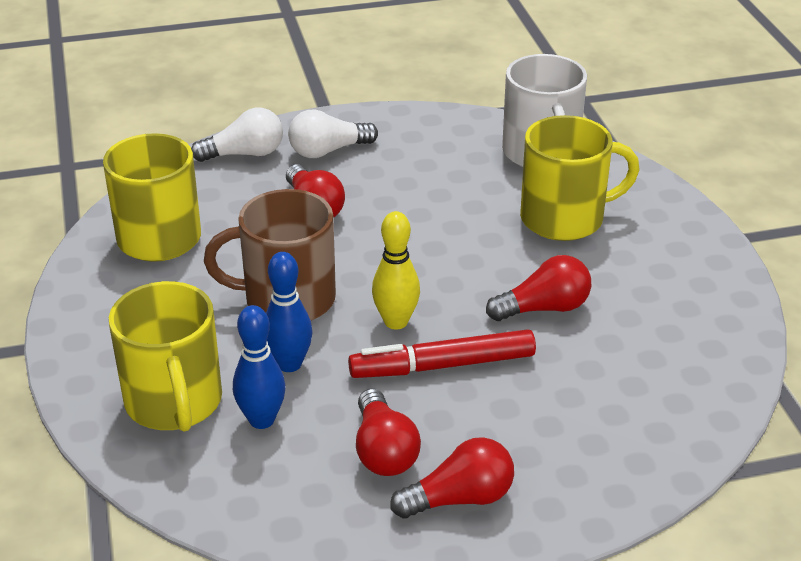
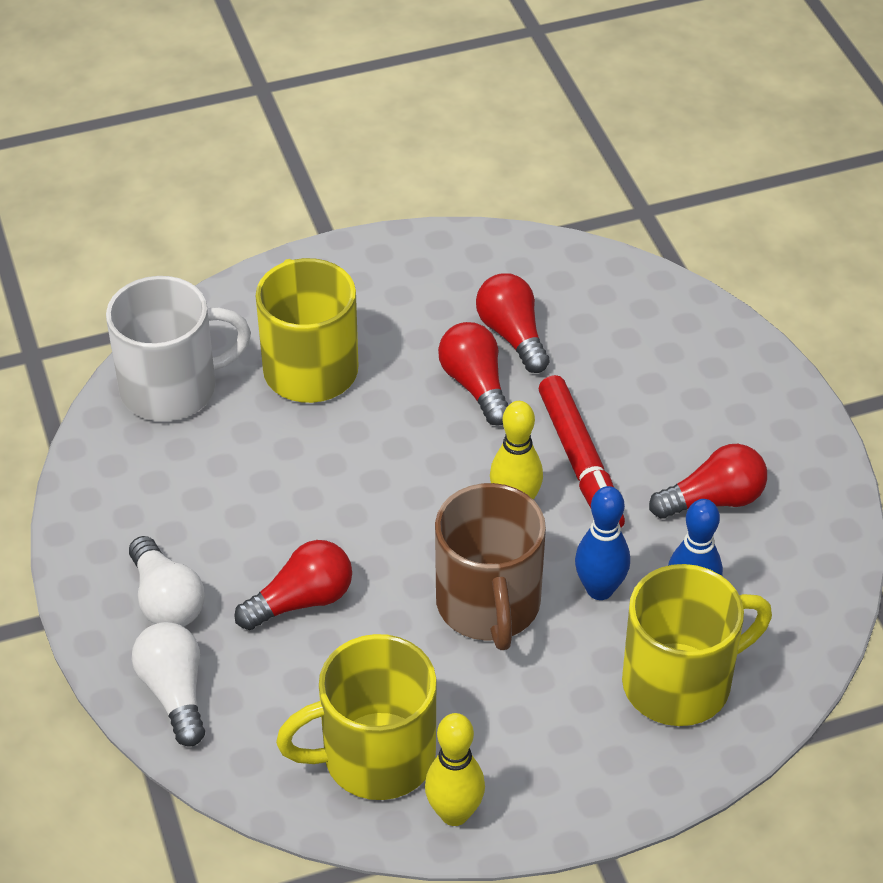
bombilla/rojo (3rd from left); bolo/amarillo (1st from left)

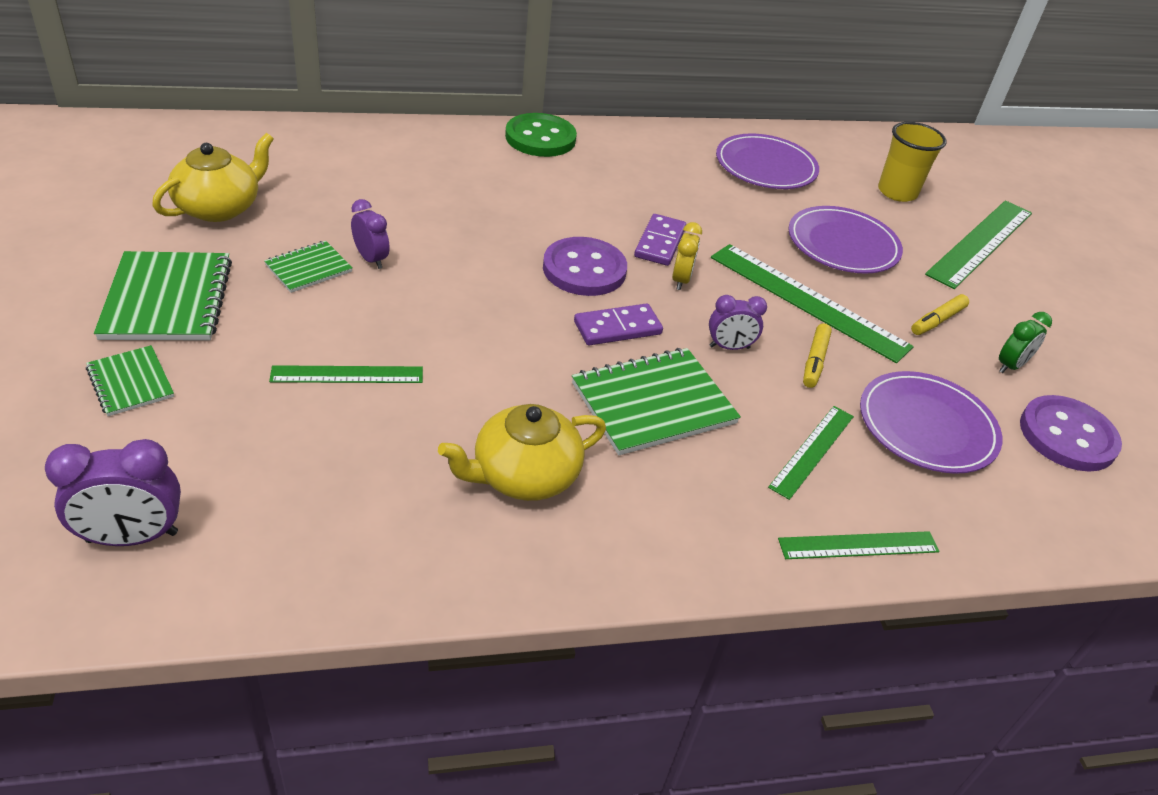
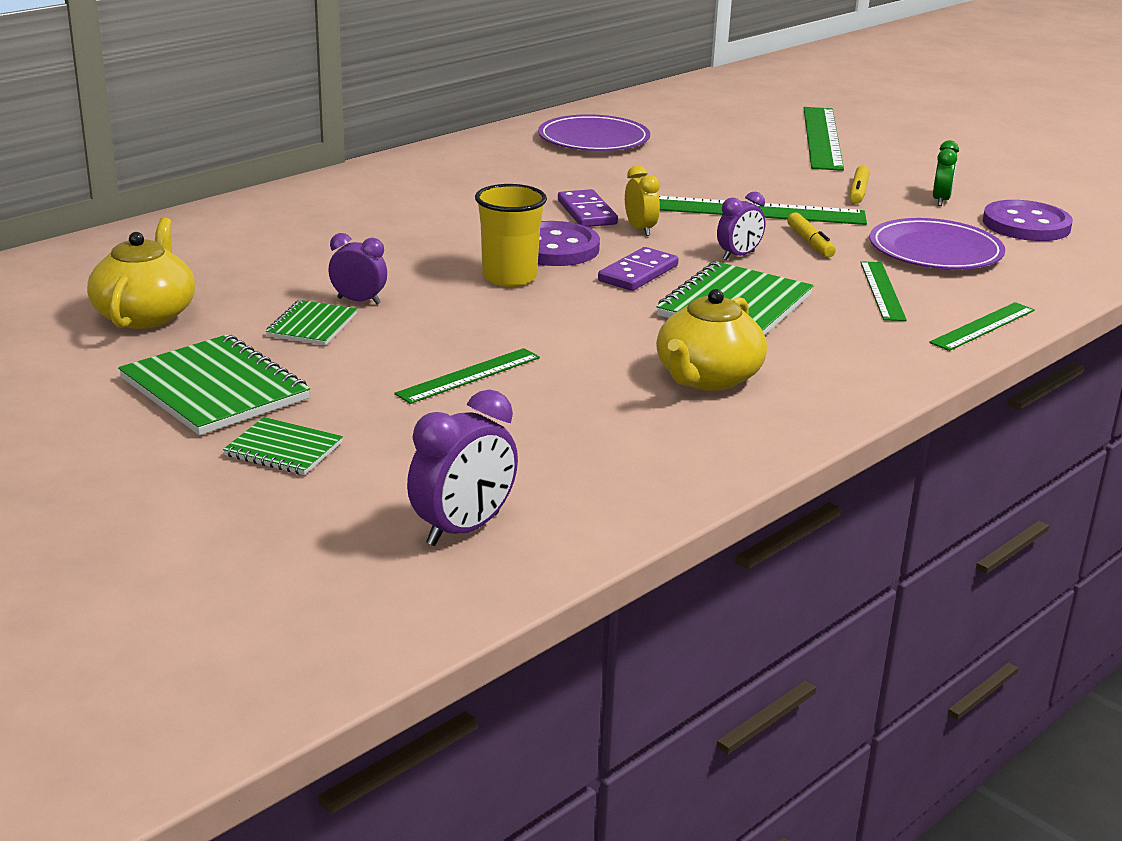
botón/verde; vaso/amarillo; plato/morado (2nd from left in the first image)

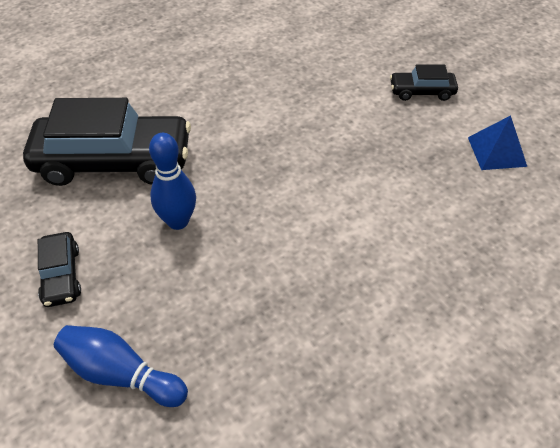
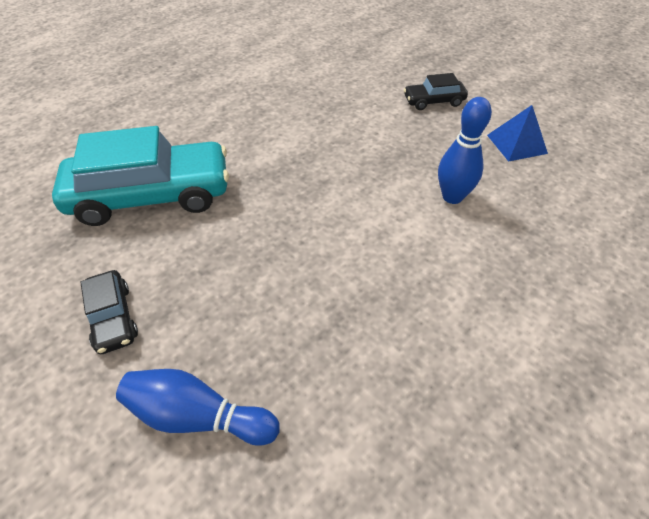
coche/turquesa; bolo/azul (2nd from left)

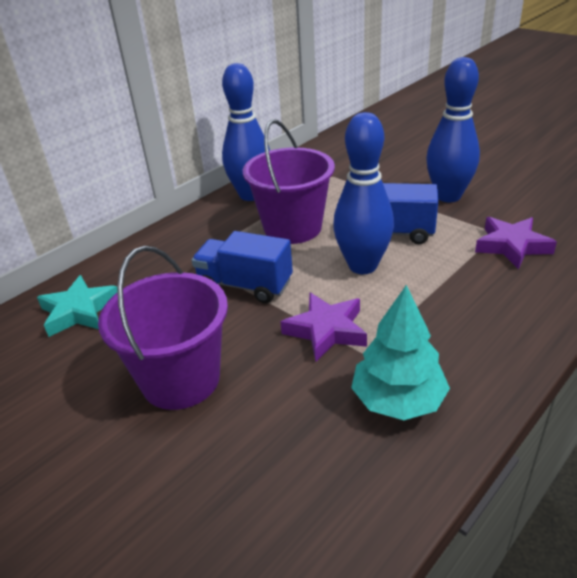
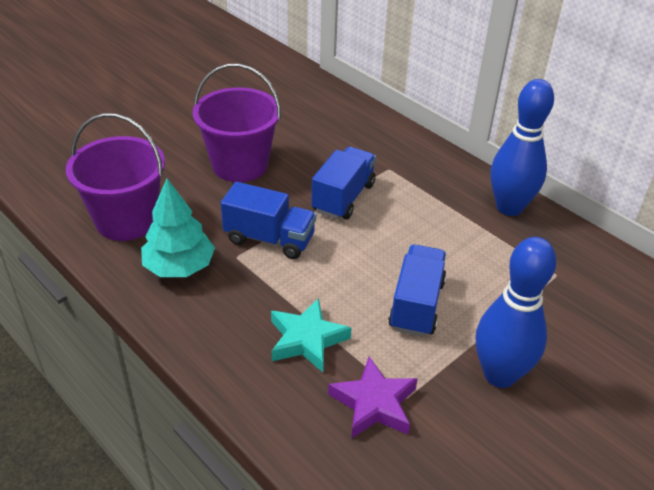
bolo/azul (2nd from left in the first image); balde/morado (1st from left); estrella/turquesa; camión/azul (1st from left)

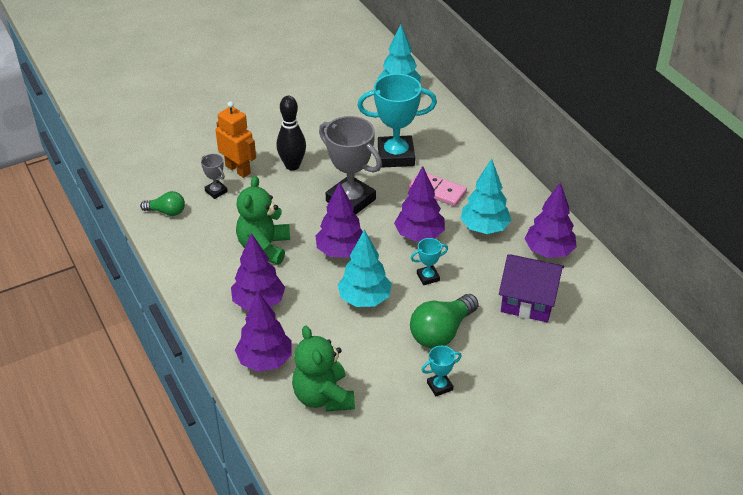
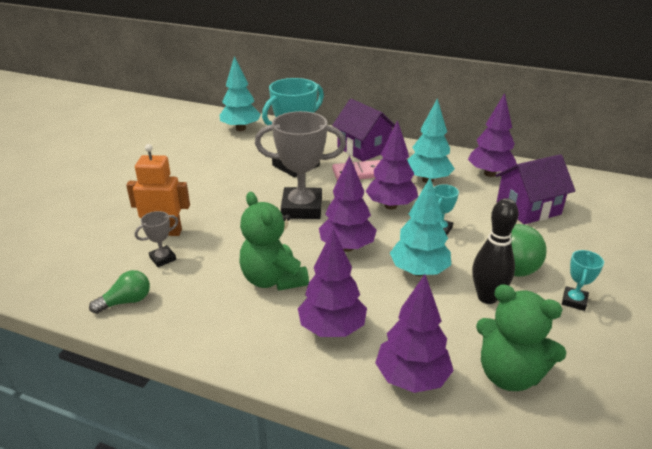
bolo/negro; trofeo/gris (1st from left); casa/morado (1st from left)

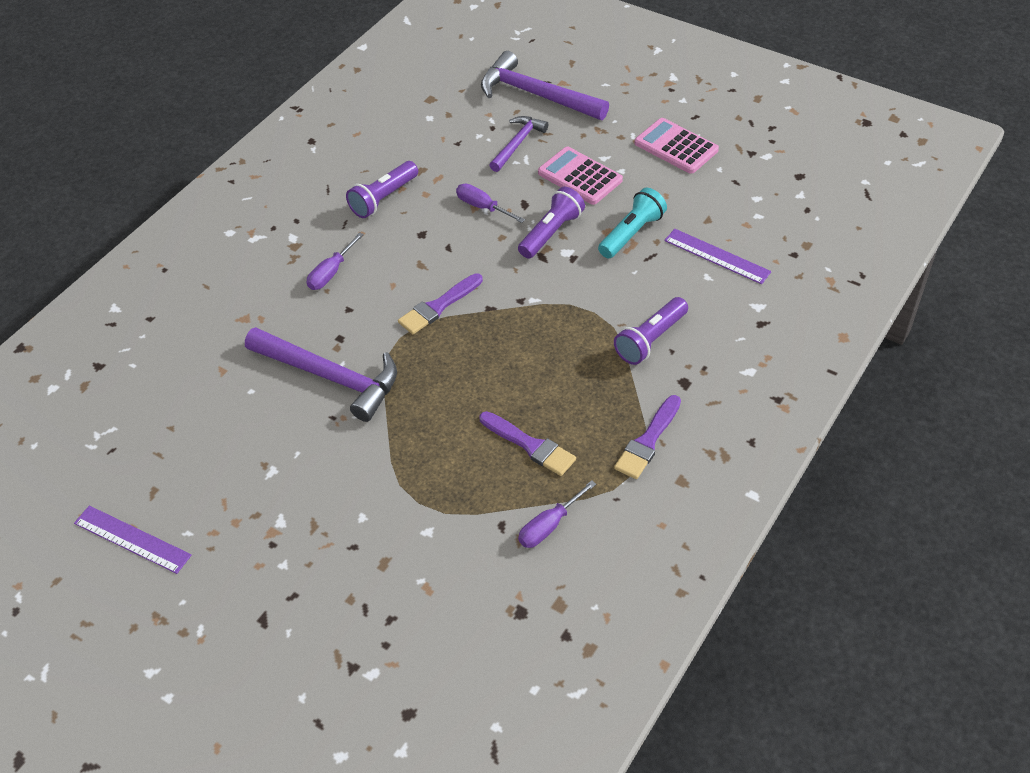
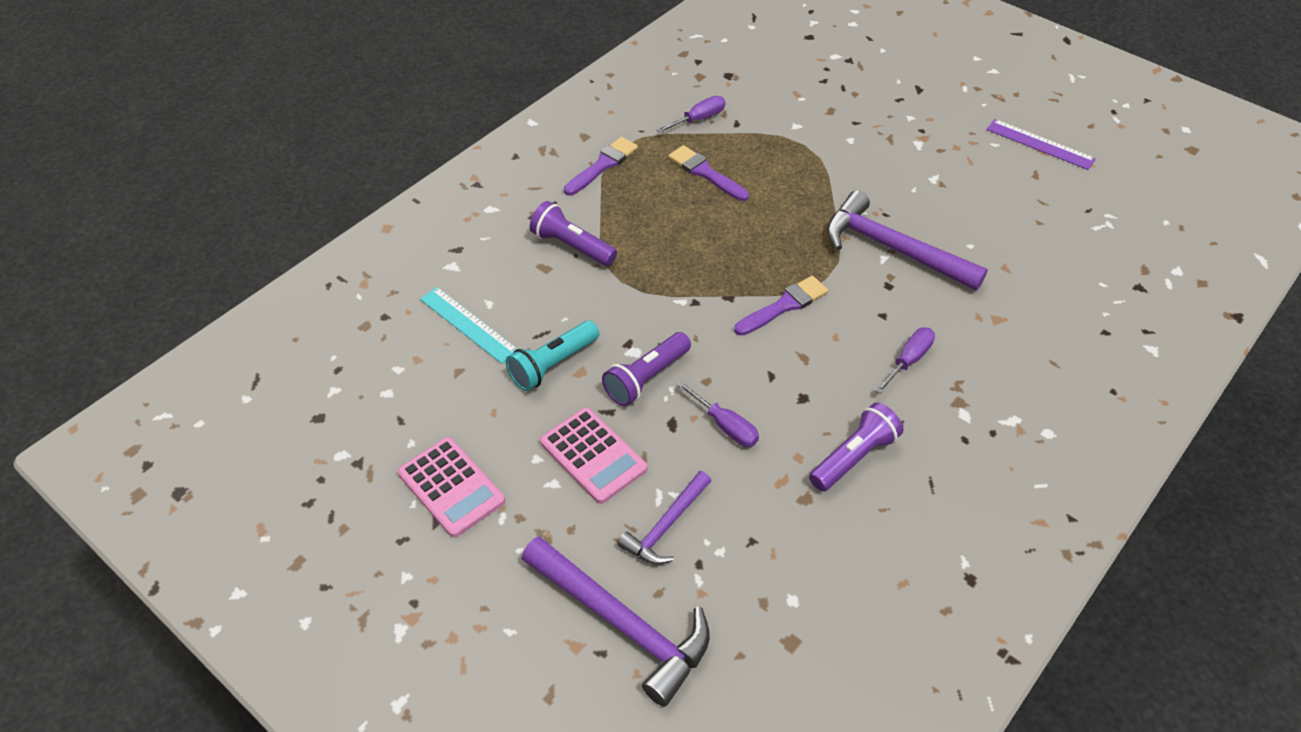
regla/turquesa; lámpara de mano/morado (1st from left)

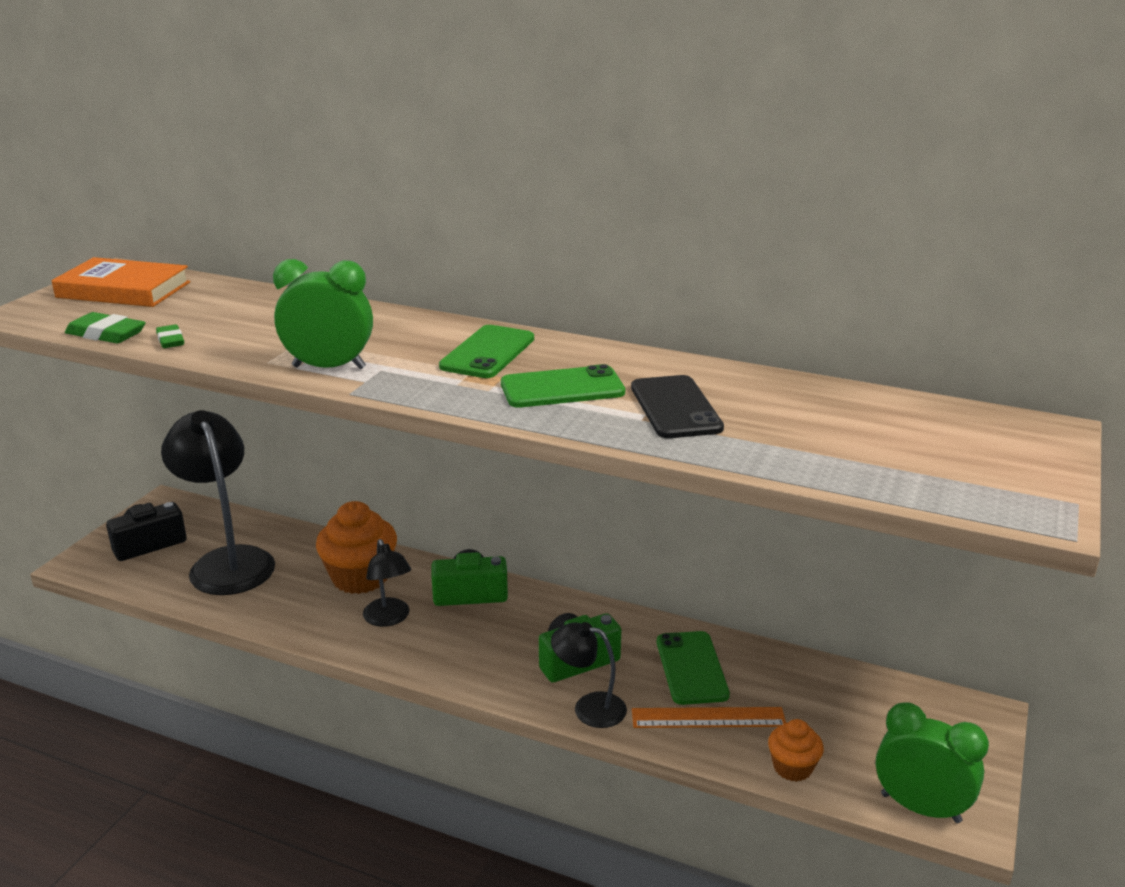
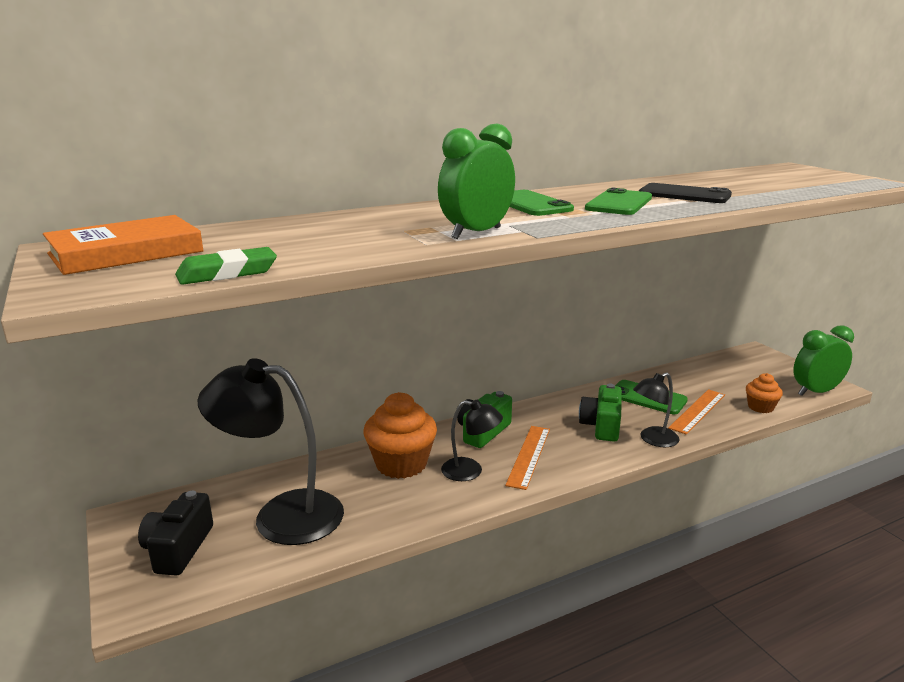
goma de borrar/verde (2nd from left in the first image); regla/naranja (1st from left)

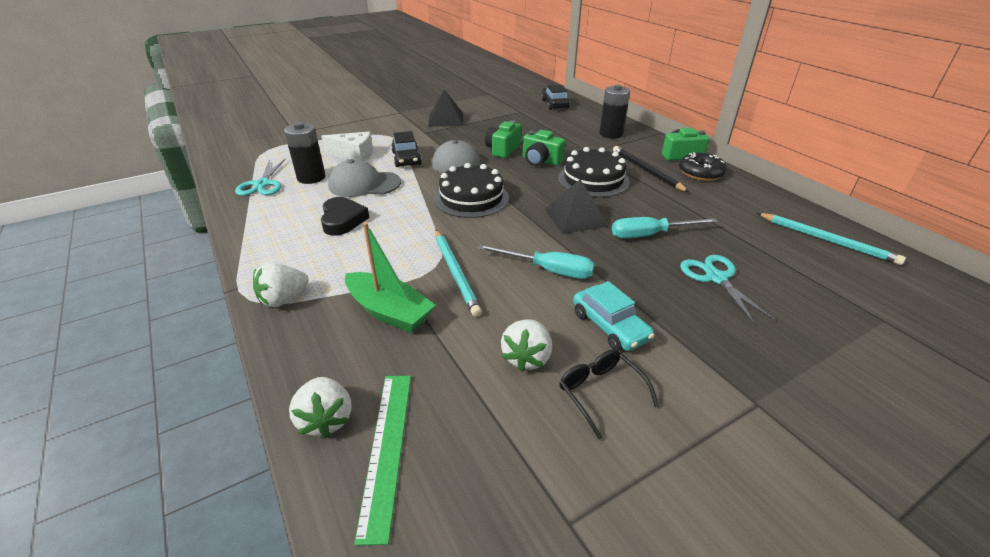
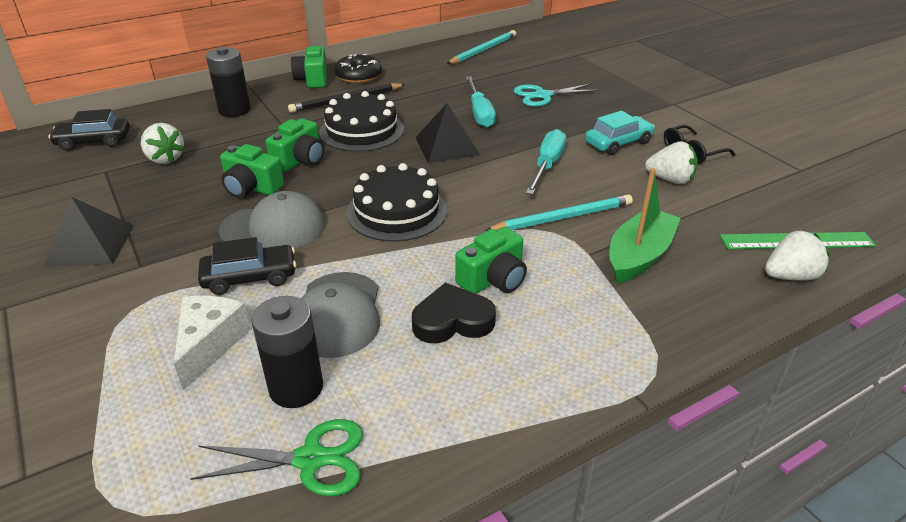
tijeras/verde; fresa/blanco (1st from left); cámara/verde (4th from left)

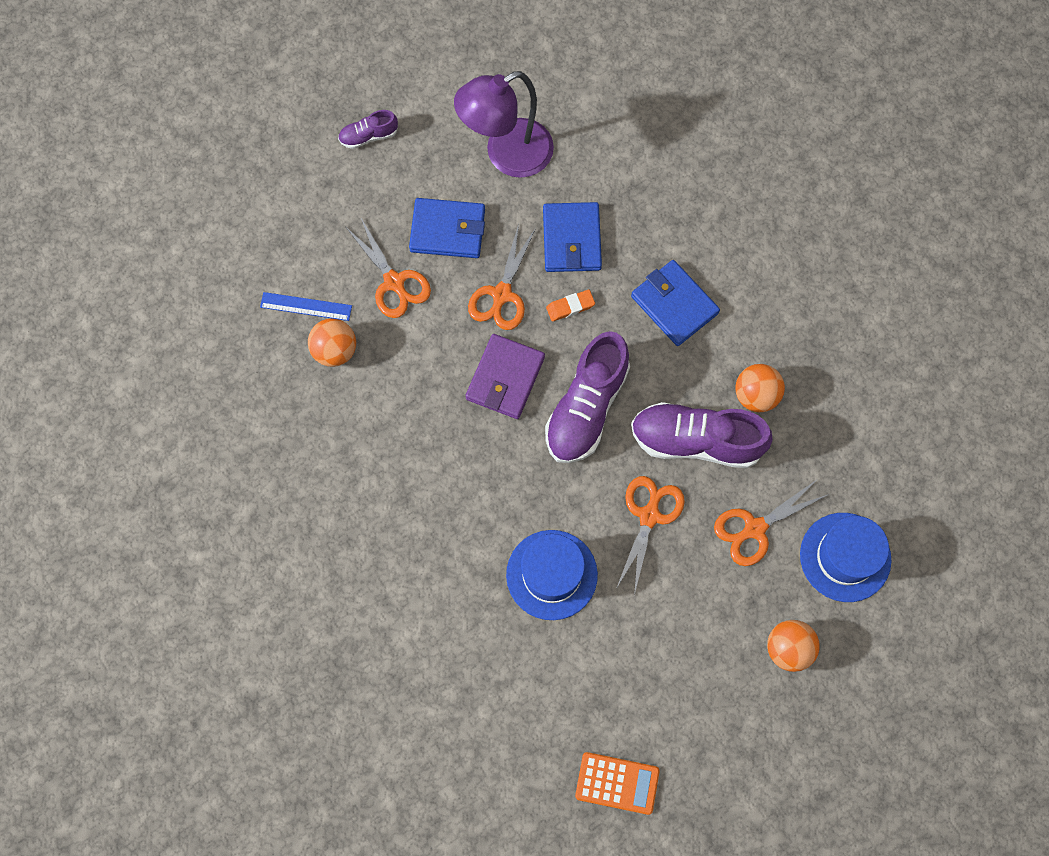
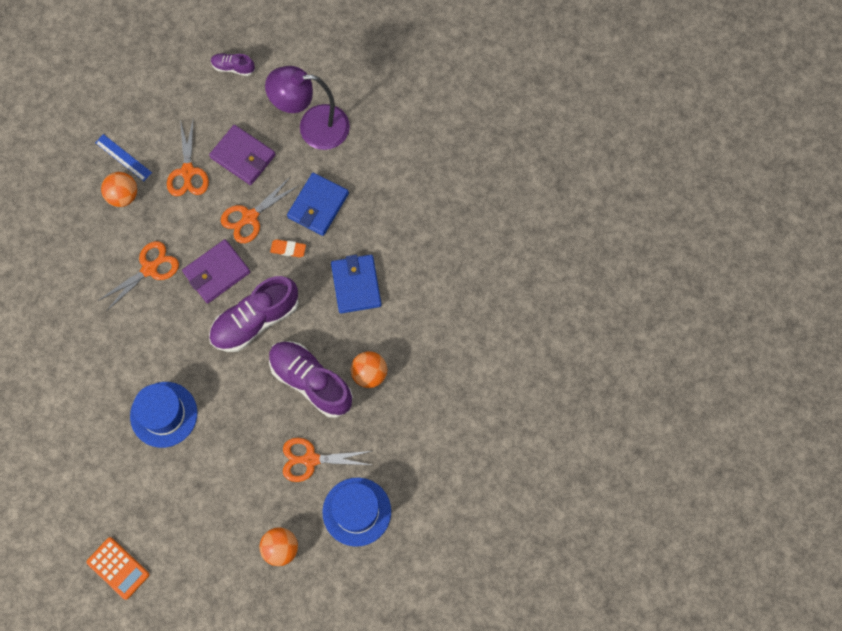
cartera/morado (2nd from left); tijeras/naranja (1st from left)

